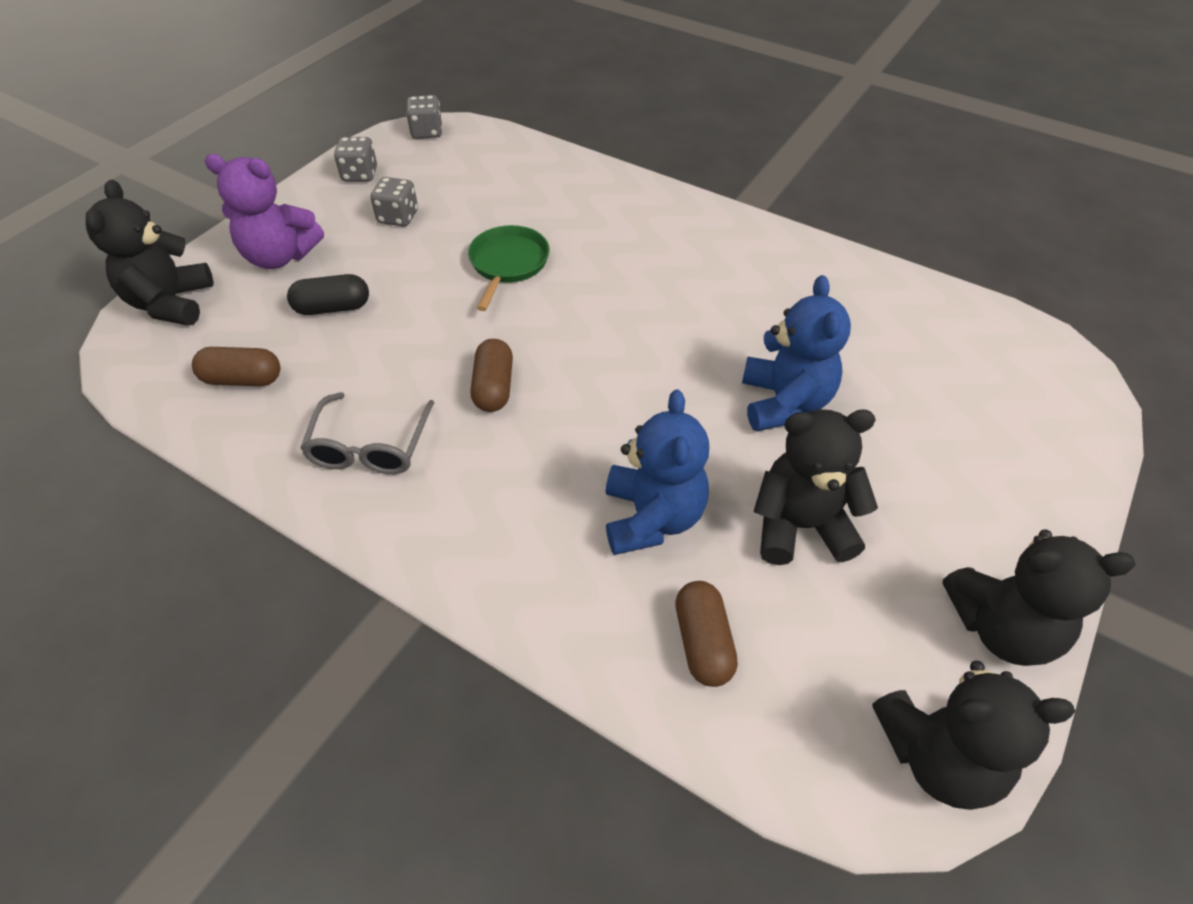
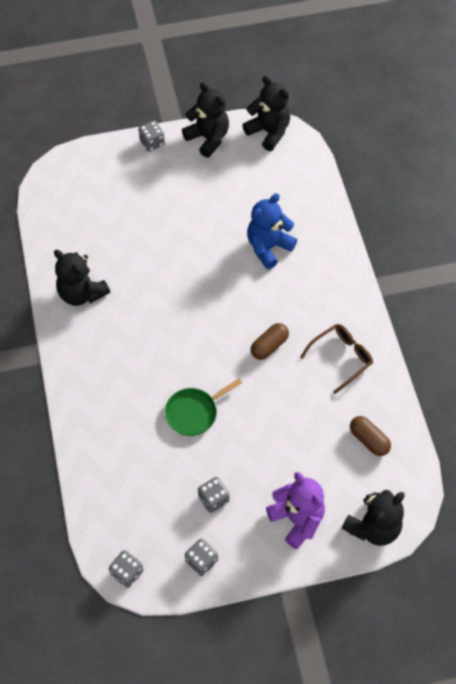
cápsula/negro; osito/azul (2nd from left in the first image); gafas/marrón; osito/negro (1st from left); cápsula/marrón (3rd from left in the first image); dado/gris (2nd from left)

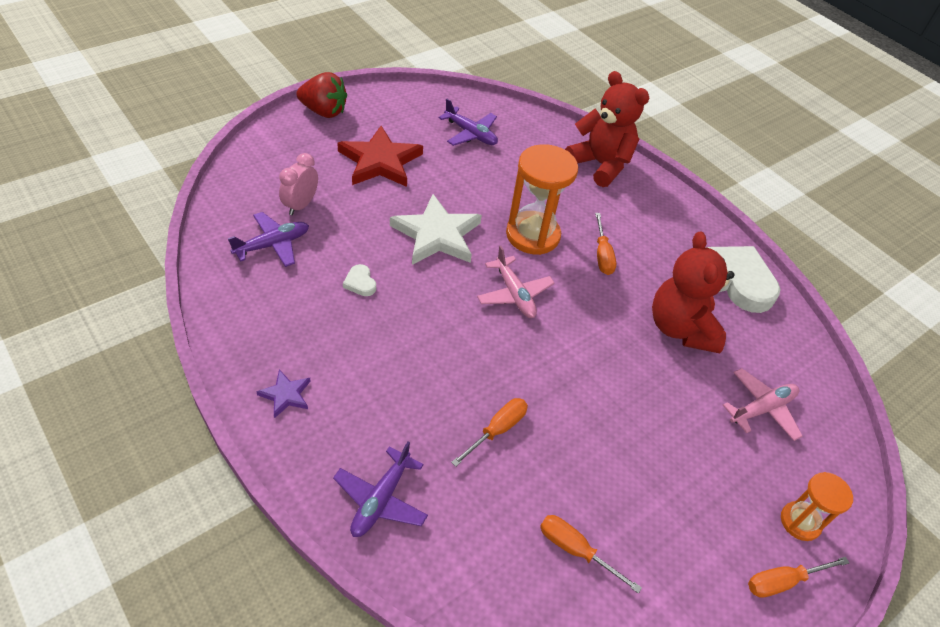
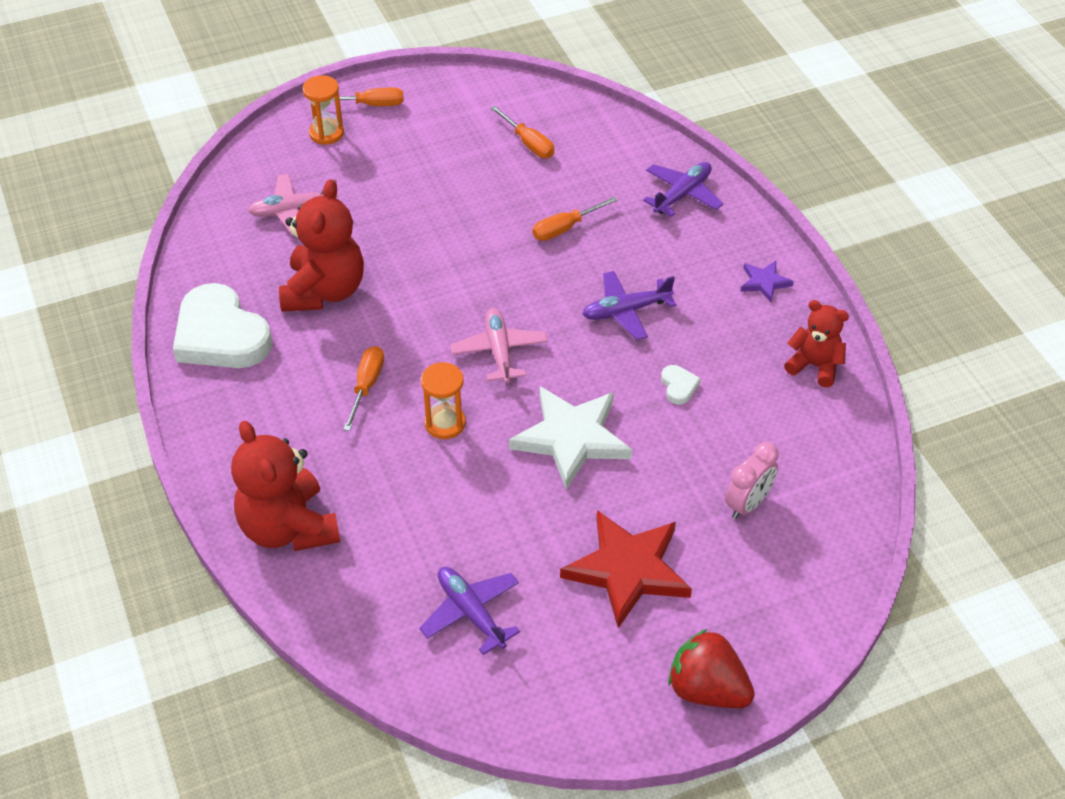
reloj de arena/naranja (2nd from left); avión/morado (2nd from left); osito/rojo (3rd from left)

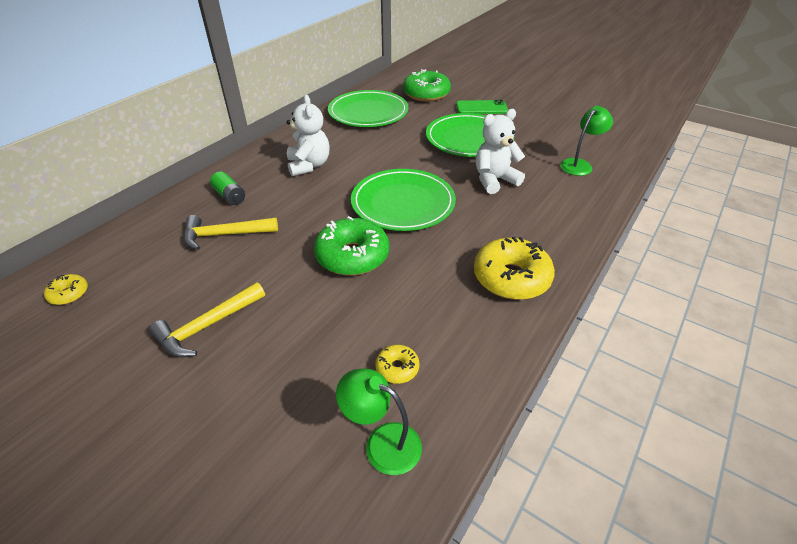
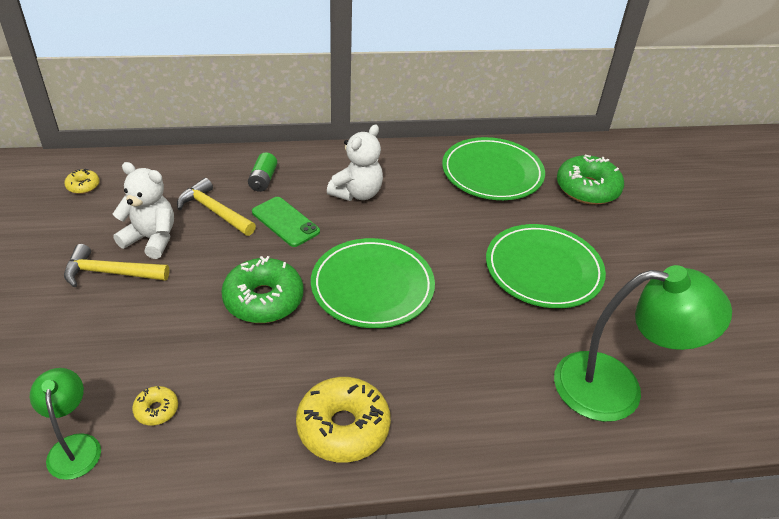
móvil/verde; lámpara/verde (2nd from left); osito/blanco (1st from left)

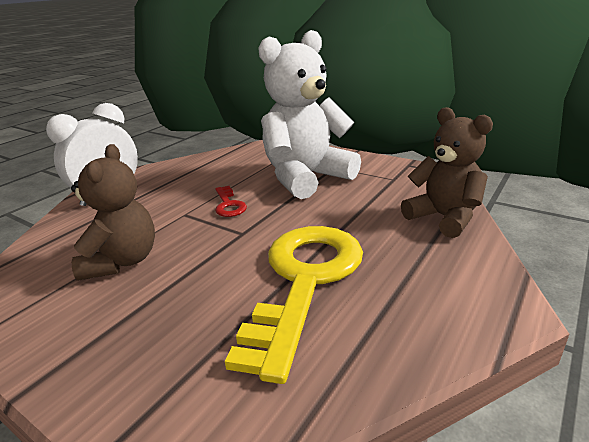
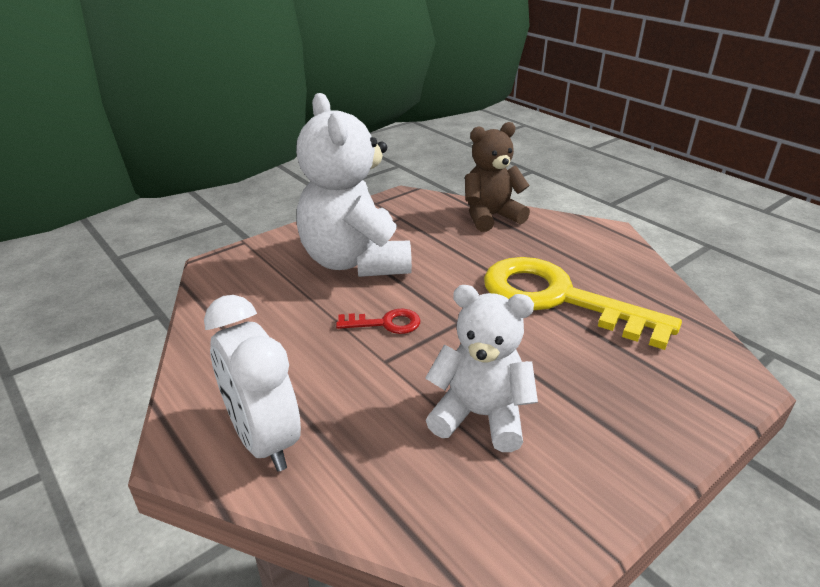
osito/blanco (2nd from left)

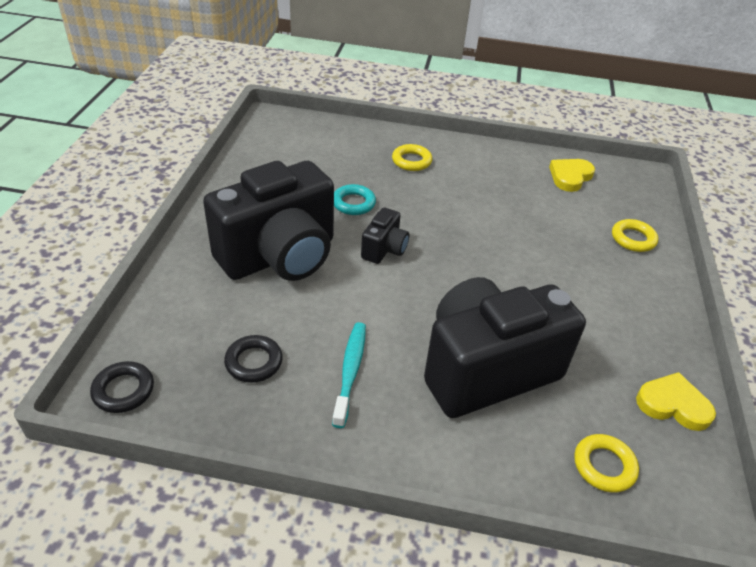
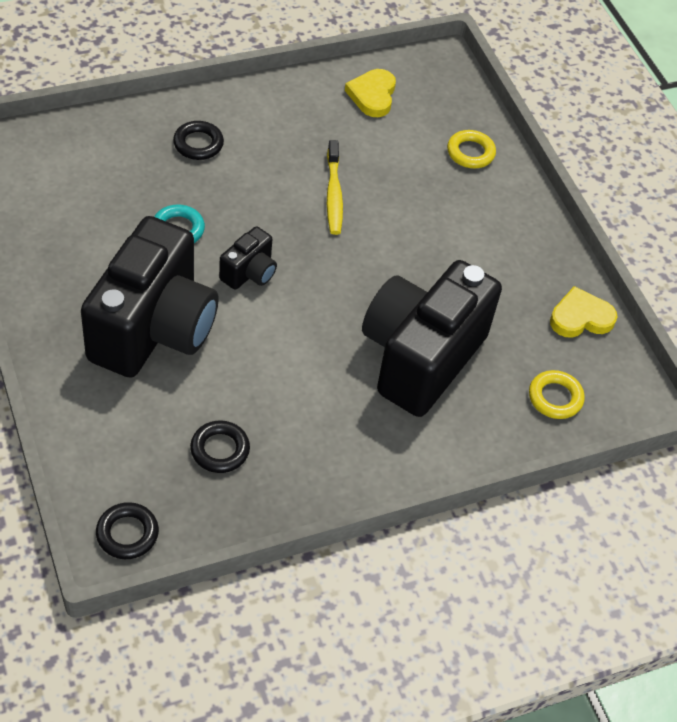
anillo/negro (2nd from left); cámara/negro (2nd from left); cepillo de dientes/turquesa; cepillo de dientes/amarillo

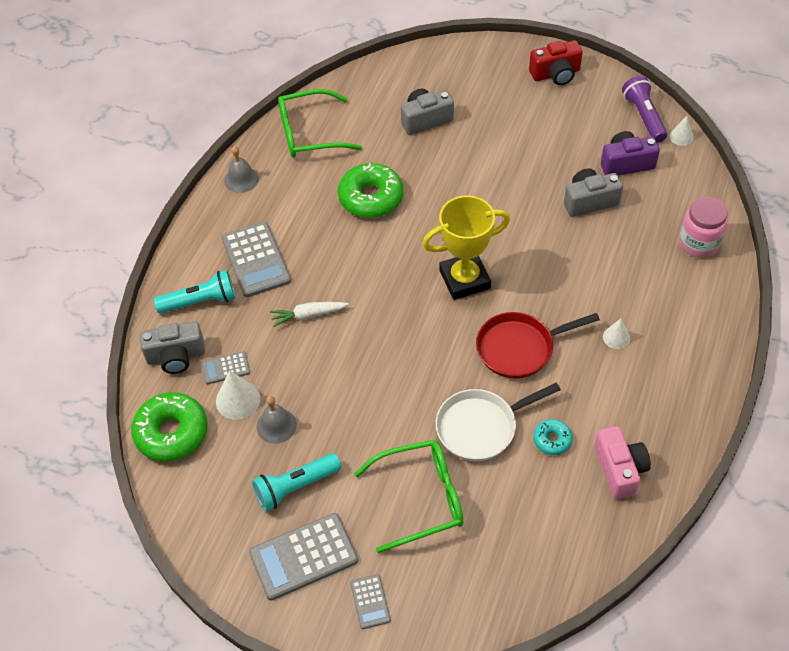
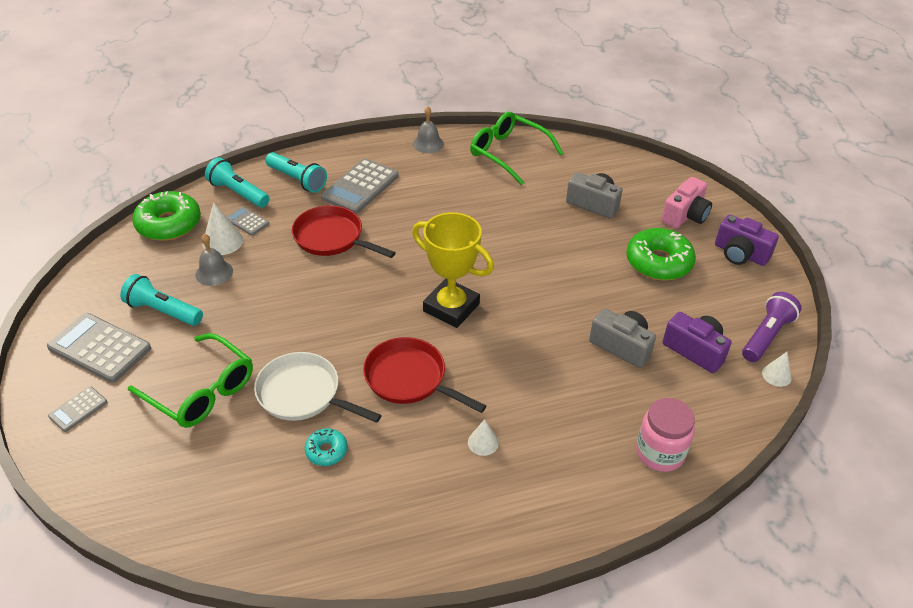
cámara/morado (2nd from left); rosquilla/verde (2nd from left); sartén/rojo (1st from left); lámpara de mano/turquesa (2nd from left); cámara/rosa

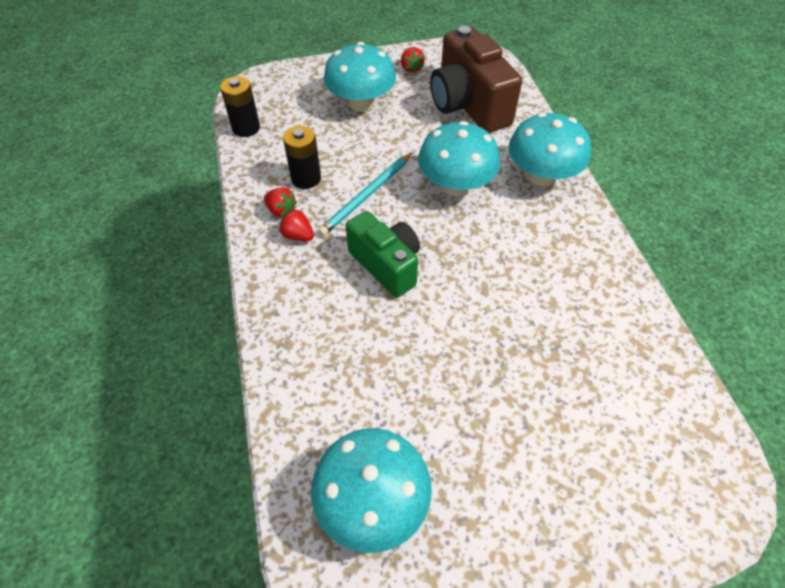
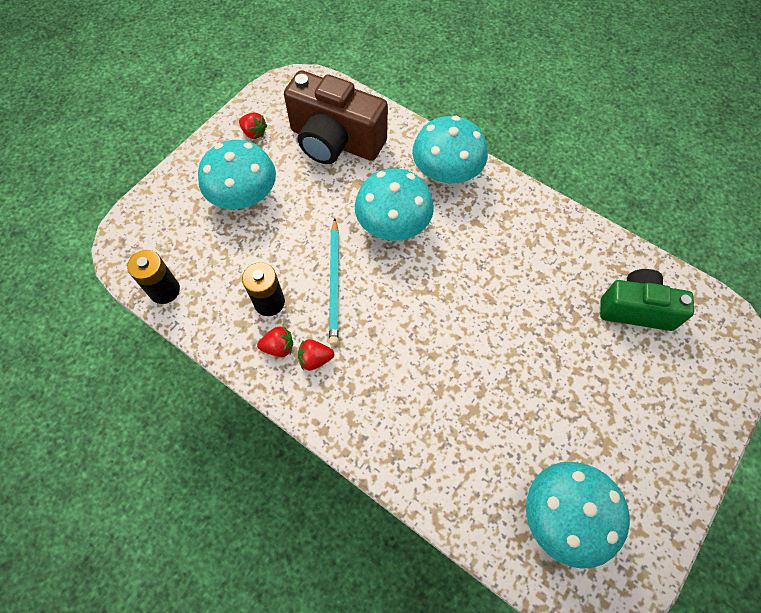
cámara/verde

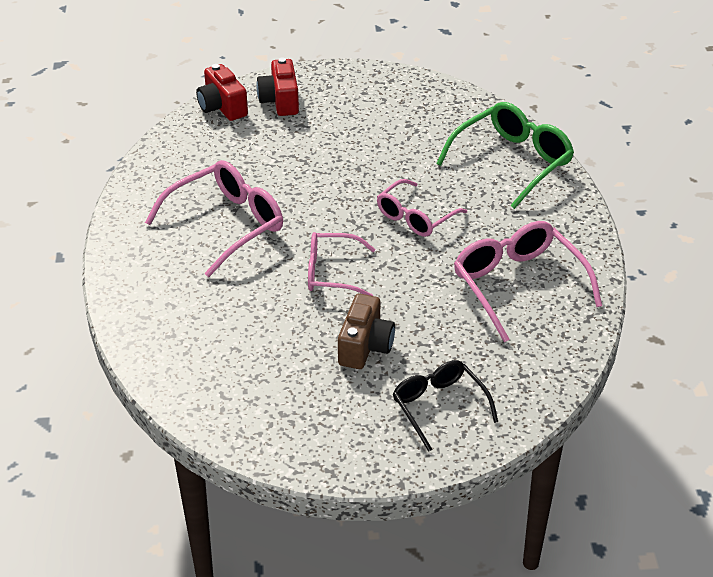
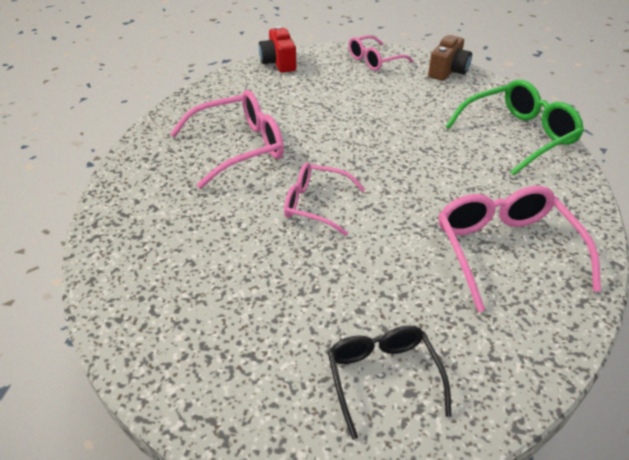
cámara/rojo (2nd from left in the first image); gafas/rosa (3rd from left); cámara/marrón

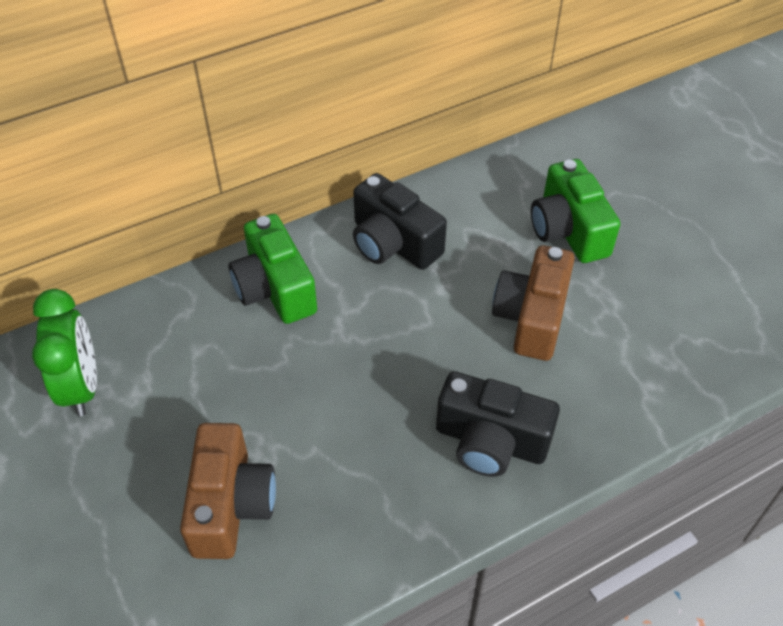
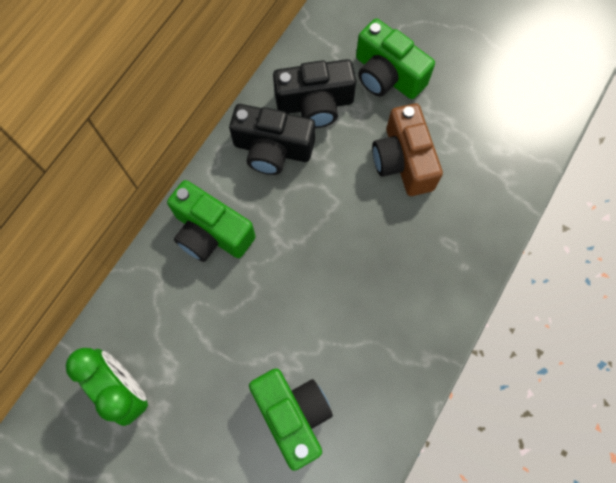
cámara/negro (2nd from left); cámara/verde (2nd from left)

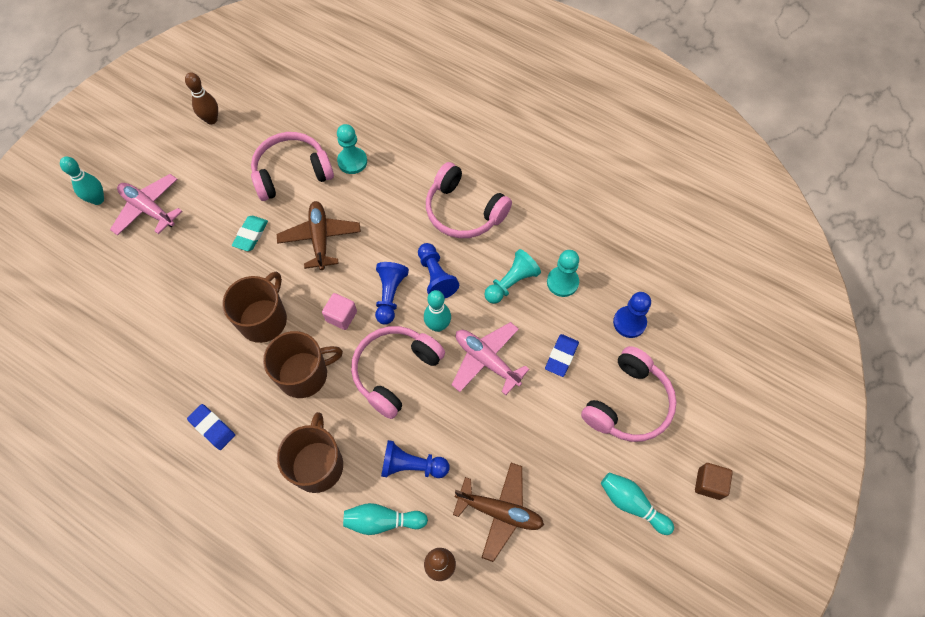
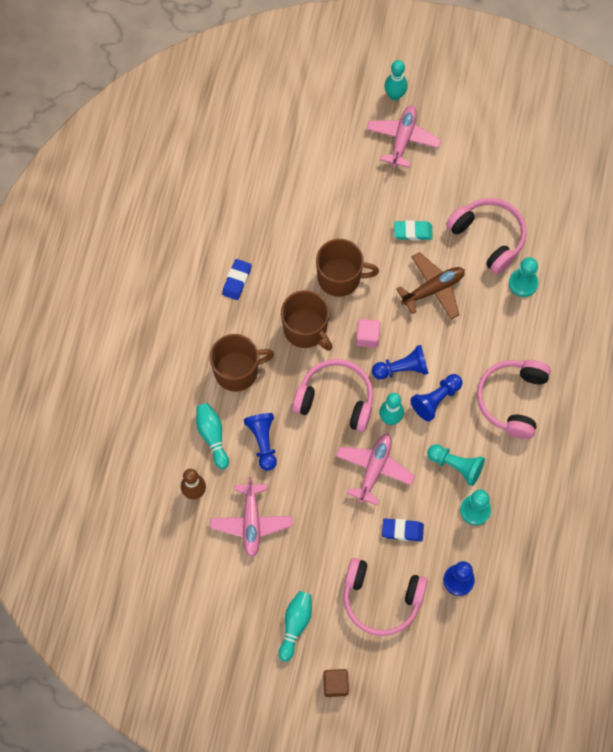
bolo/marrón (1st from left in the first image); avión/rosa (1st from left)

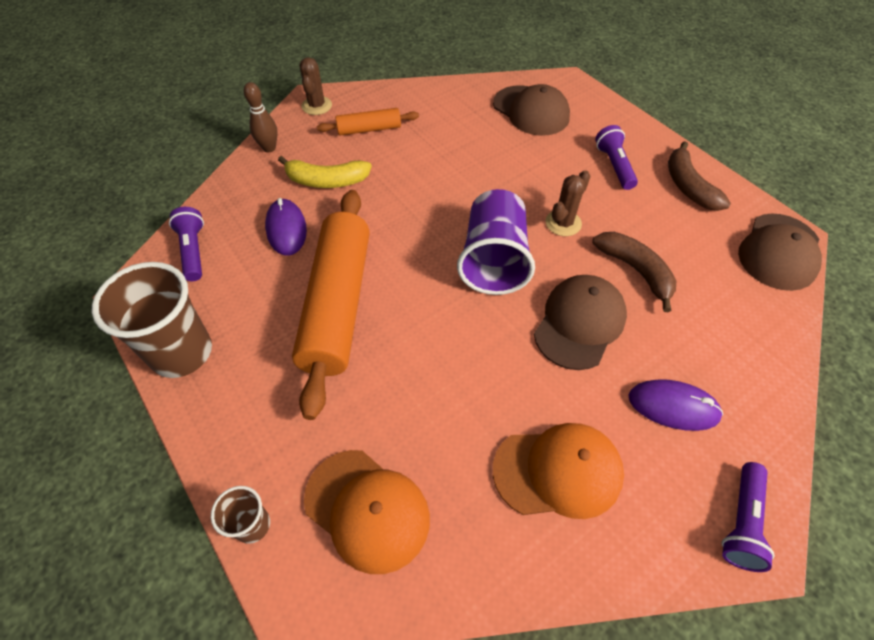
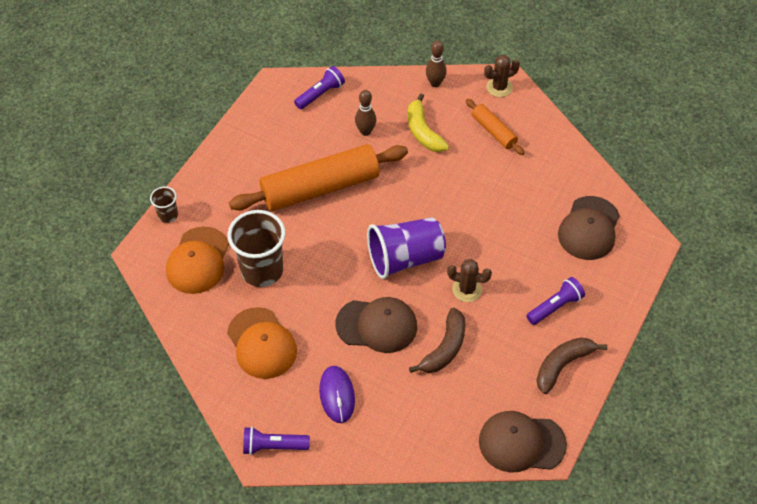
bolo/marrón (1st from left); vaso/marrón (2nd from left)

